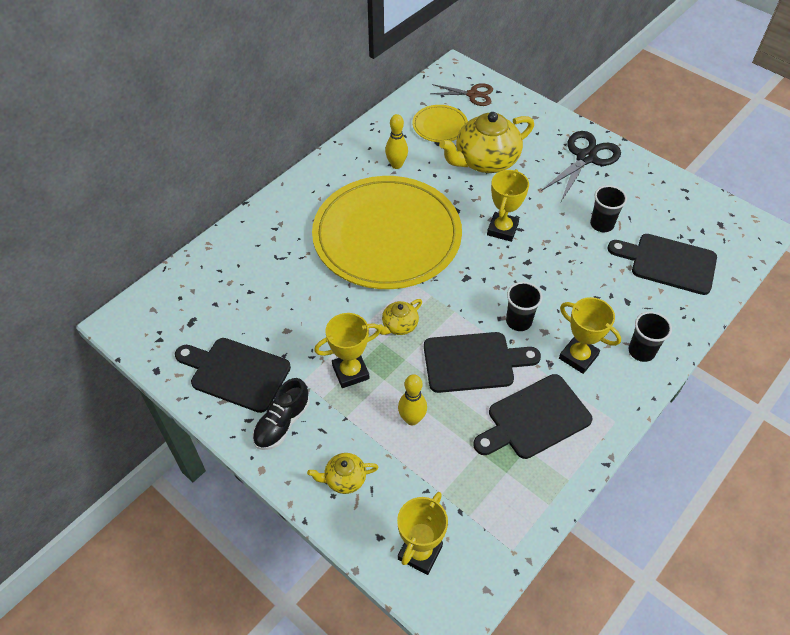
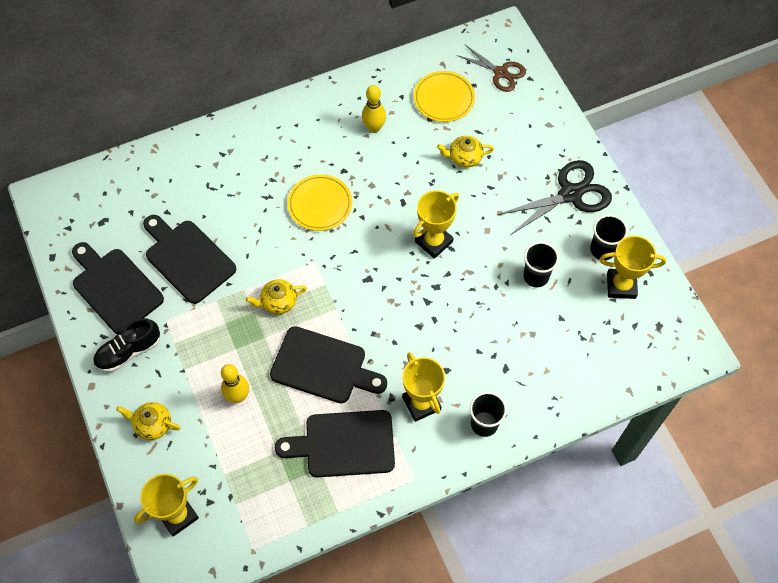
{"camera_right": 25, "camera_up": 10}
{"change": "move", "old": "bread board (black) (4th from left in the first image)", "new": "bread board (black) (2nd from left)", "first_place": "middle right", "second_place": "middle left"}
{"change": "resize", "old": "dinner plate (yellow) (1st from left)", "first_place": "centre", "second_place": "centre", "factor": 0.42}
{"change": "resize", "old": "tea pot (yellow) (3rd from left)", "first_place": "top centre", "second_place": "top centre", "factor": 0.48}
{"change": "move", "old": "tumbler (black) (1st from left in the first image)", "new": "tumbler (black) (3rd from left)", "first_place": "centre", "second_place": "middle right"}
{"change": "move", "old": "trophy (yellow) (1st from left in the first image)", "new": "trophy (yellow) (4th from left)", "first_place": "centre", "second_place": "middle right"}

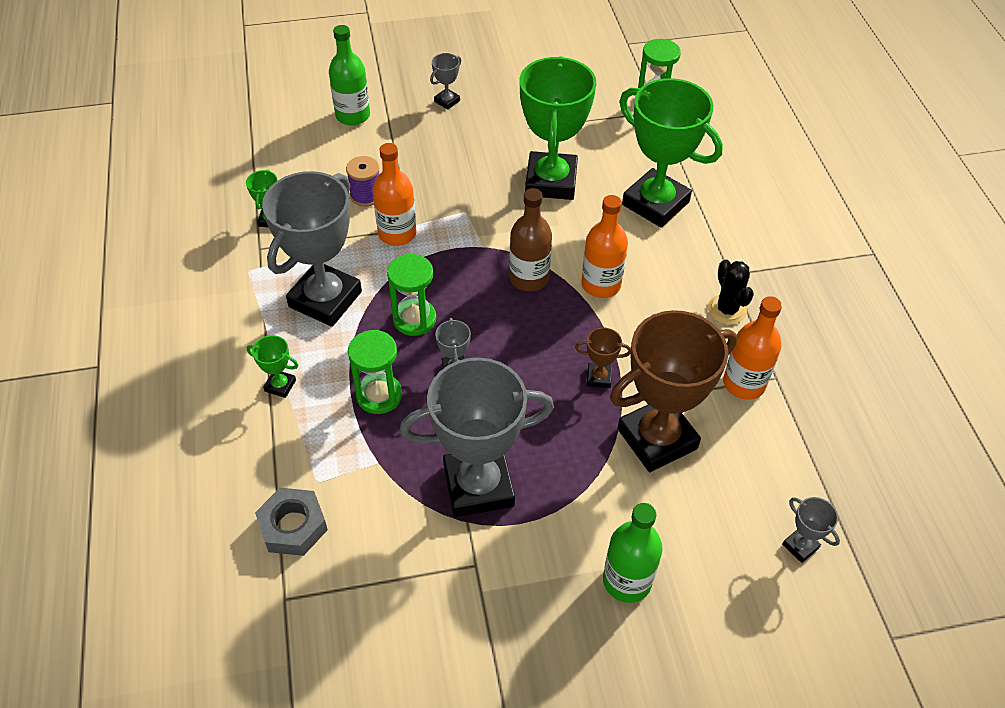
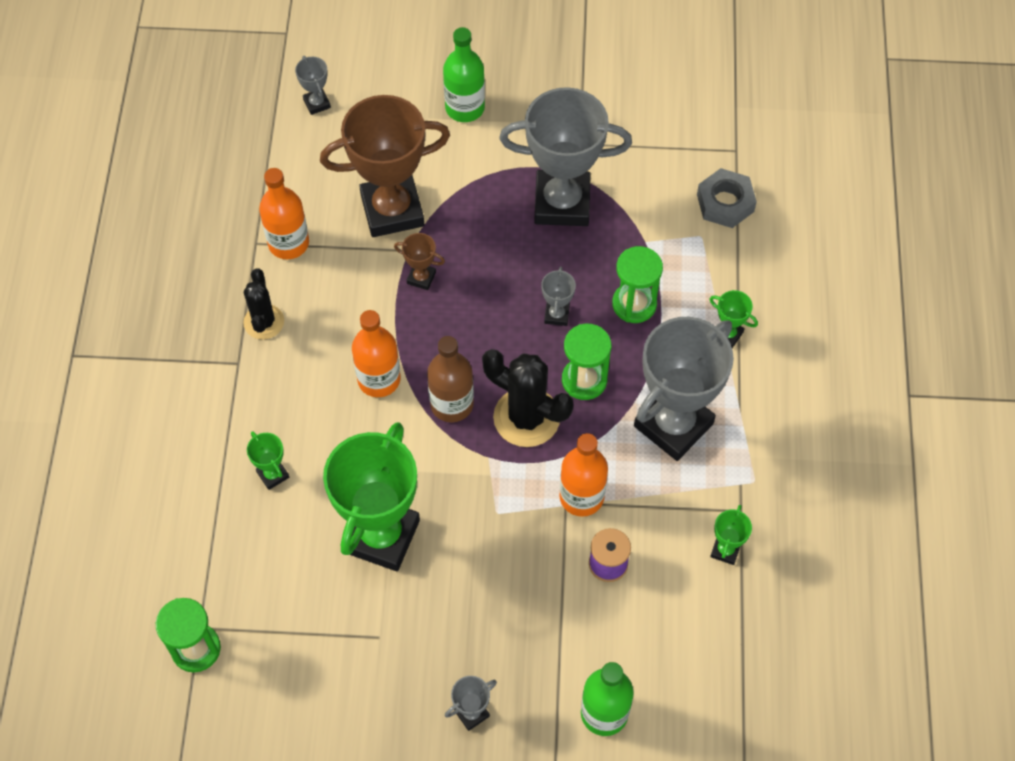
{"camera_right": -165, "camera_up": 10}
{"change": "resize", "old": "trophy (emerald) (4th from left in the first image)", "first_place": "top right", "second_place": "middle left", "factor": 0.41}
{"change": "insert", "new": "saguaro cactus (black) (2nd from left)", "second_place": "centre"}

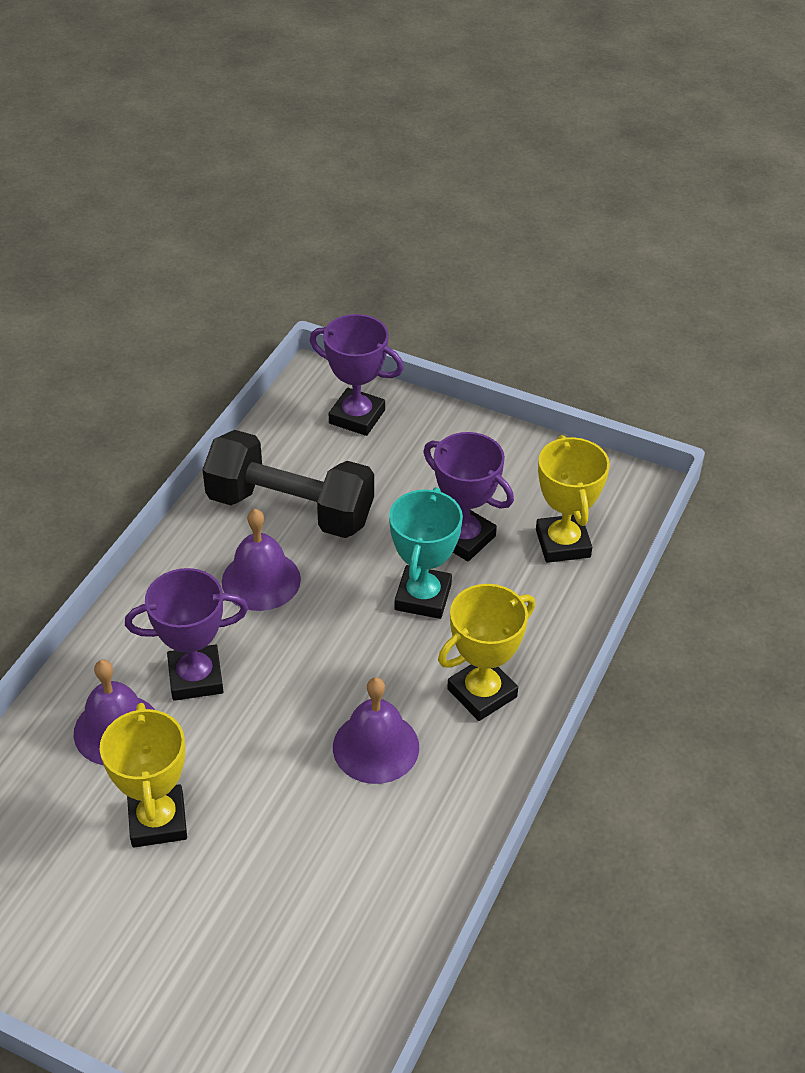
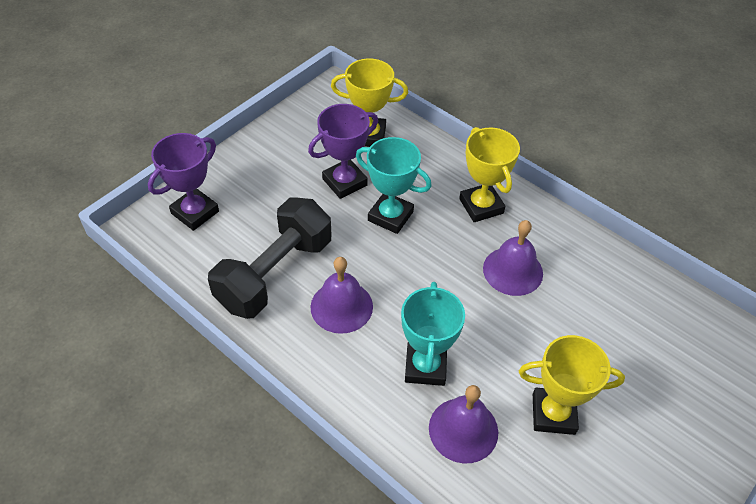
{"camera_right": -75, "camera_up": 5}
{"change": "recolor", "old": "trophy (royal purple) (1st from left)", "new": "trophy (teal) (2nd from left)", "first_place": "middle left", "second_place": "centre"}

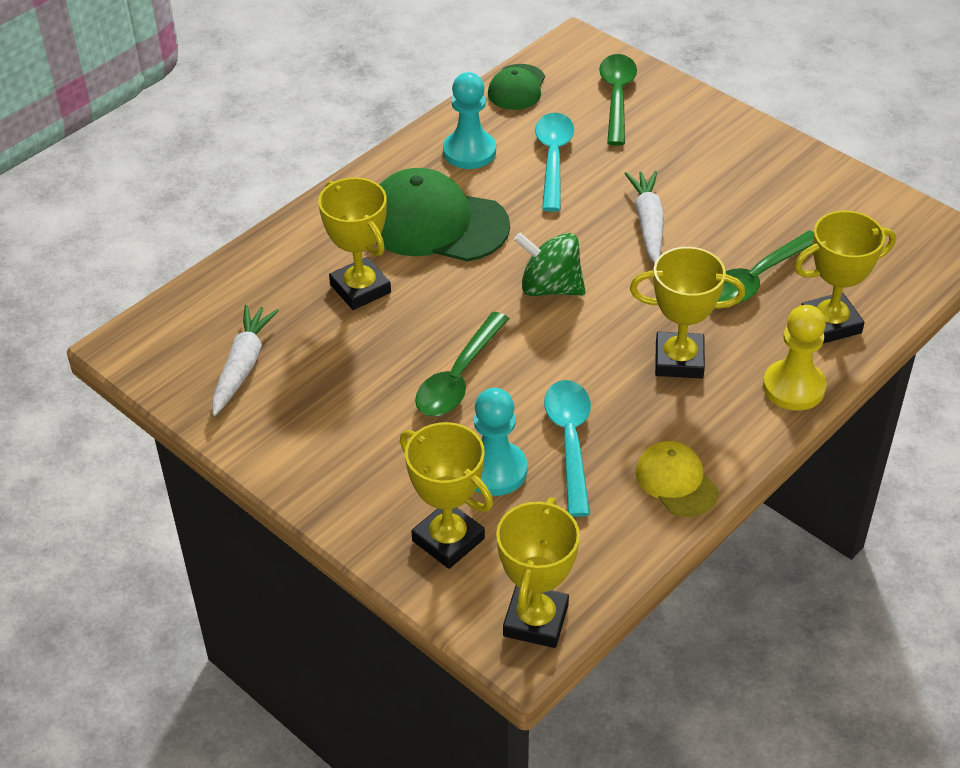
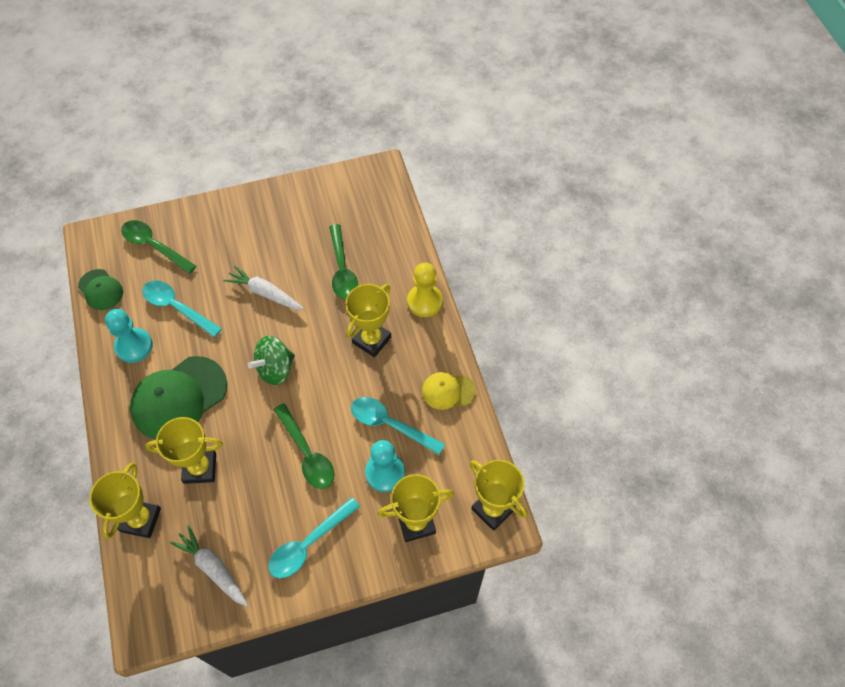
{"camera_right": -60, "camera_up": 15}
{"change": "move", "old": "trophy (yellow) (5th from left in the first image)", "new": "trophy (yellow) (1st from left)", "first_place": "middle right", "second_place": "bottom left"}
{"change": "insert", "new": "tablespoon (teal) (2nd from left)", "second_place": "bottom centre"}

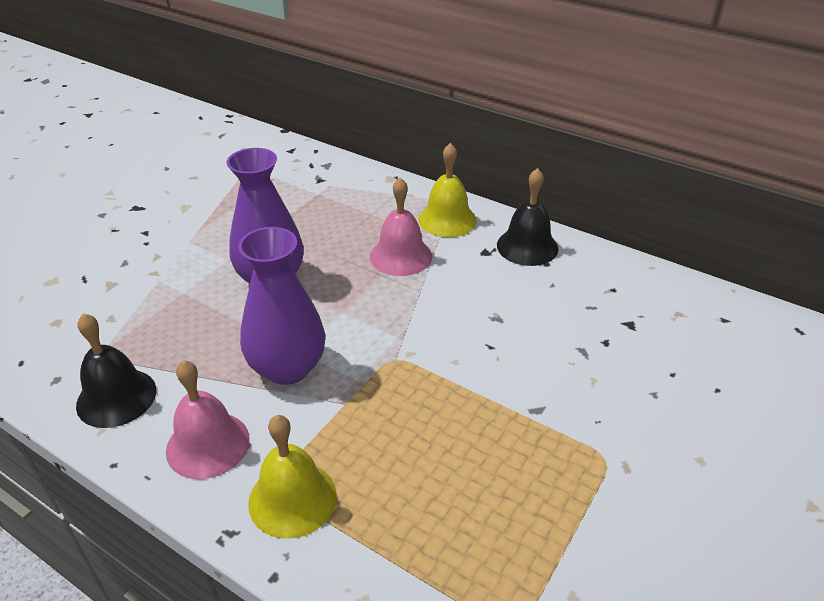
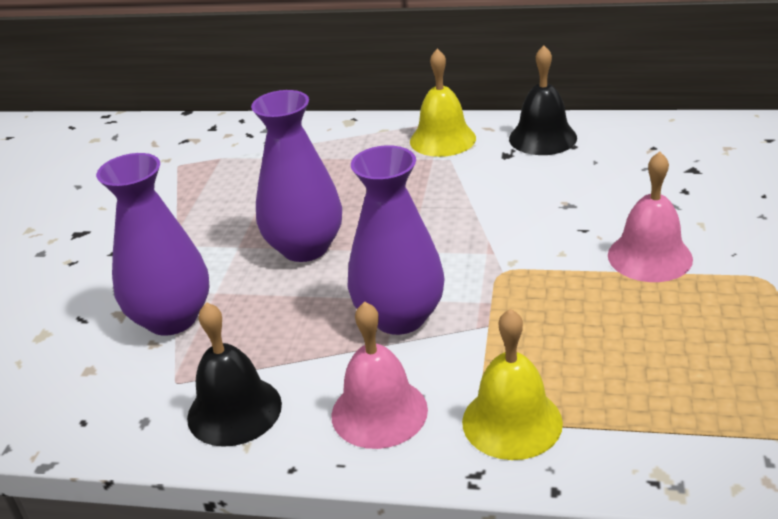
{"camera_right": -20, "camera_up": -5}
{"change": "insert", "new": "vase (royal purple) (1st from left)", "second_place": "middle left"}
{"change": "move", "old": "hand bell (rosy) (2nd from left)", "first_place": "centre", "second_place": "middle right"}

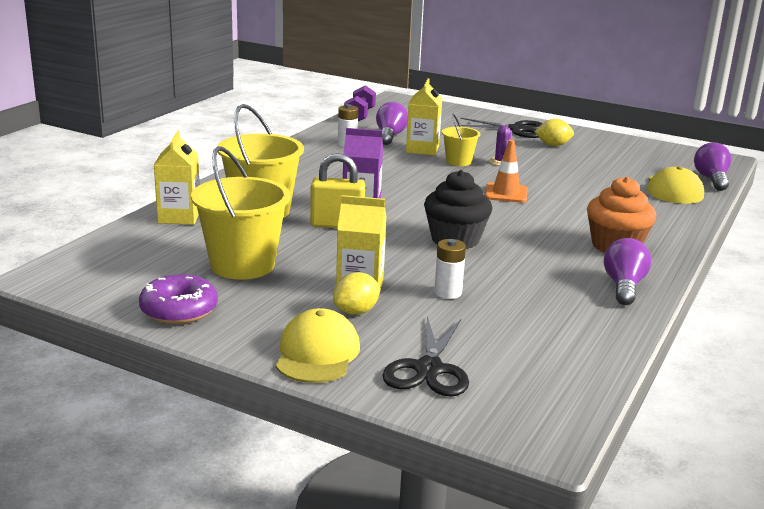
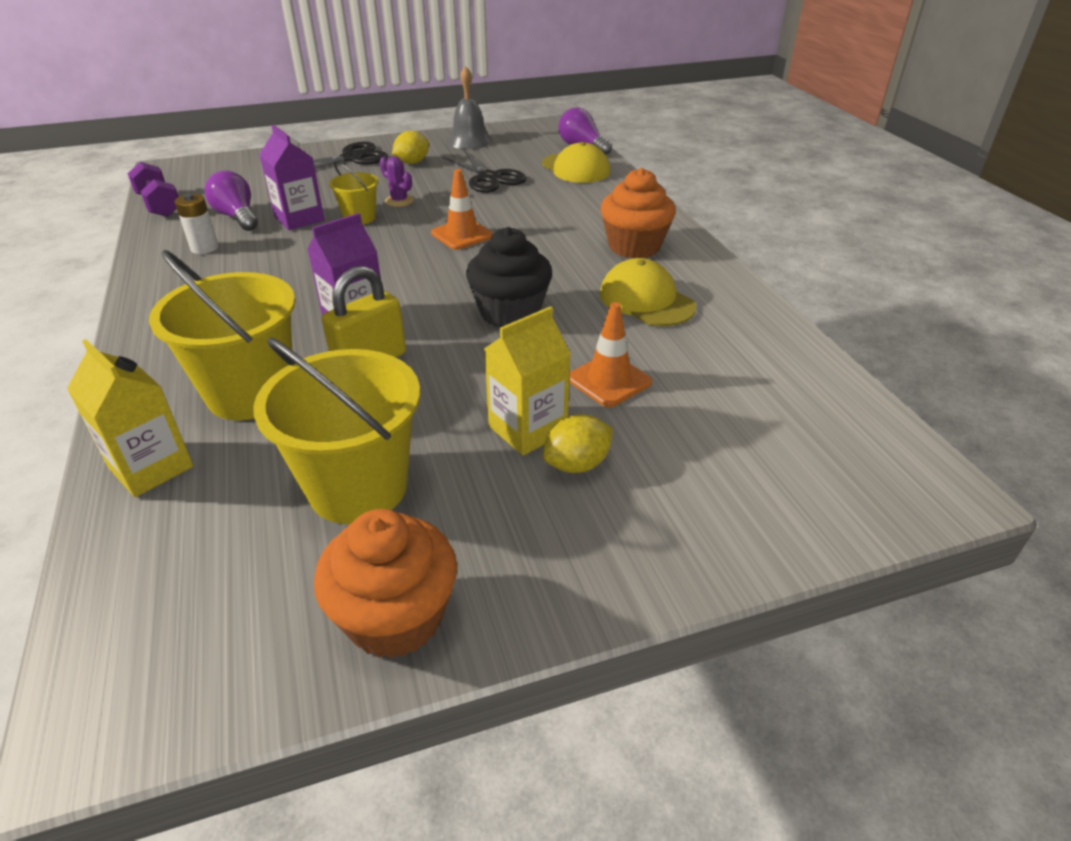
{"camera_right": -45, "camera_up": 15}
{"change": "recolor", "old": "juice carton (yellow) (3rd from left)", "new": "juice carton (royal purple) (1st from left)", "first_place": "top centre", "second_place": "top left"}
{"change": "replace", "old": "donut (royal purple)", "new": "fairy cake (orange-coloured) (1st from left)", "first_place": "middle left", "second_place": "bottom centre"}
{"change": "move", "old": "shears (black) (1st from left in the first image)", "new": "shears (black) (2nd from left)", "first_place": "bottom centre", "second_place": "top centre"}
{"change": "insert", "new": "hand bell (ash-grey)", "second_place": "top centre"}
{"change": "rotate", "old": "toy lemon (yellow) (1st from left in the first image)", "first_place": "centre", "second_place": "centre", "degrees": 60}
{"change": "replace", "old": "power cell (pure white) (2nd from left)", "new": "road cone (orange-coloured) (2nd from left)", "first_place": "centre", "second_place": "centre"}
{"change": "move", "old": "baseball cap (yellow) (1st from left in the first image)", "new": "baseball cap (yellow) (2nd from left)", "first_place": "bottom centre", "second_place": "centre"}
{"change": "delete", "old": "lightbulb (royal purple) (2nd from left)", "first_place": "middle right"}

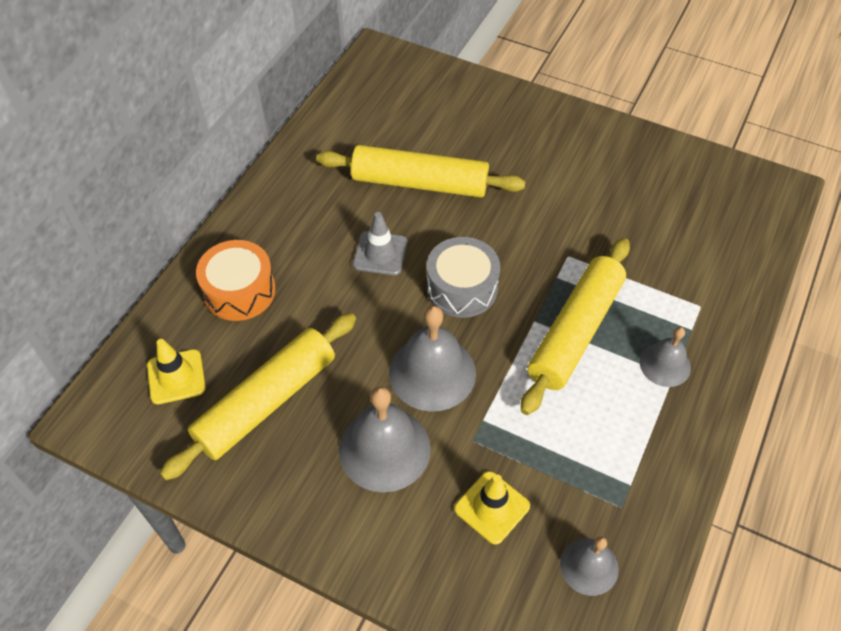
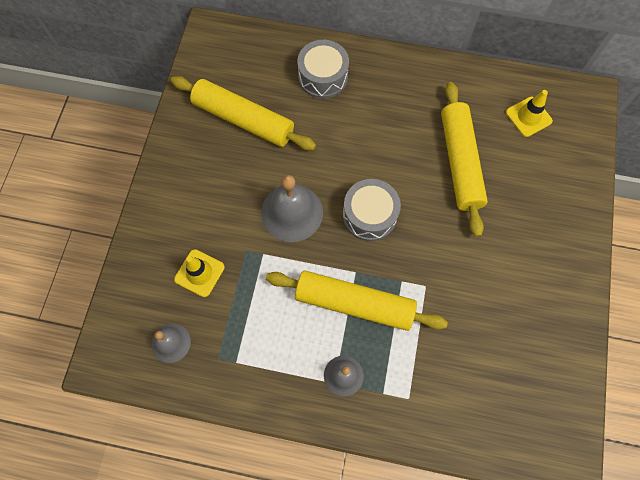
{"camera_right": 75, "camera_up": 15}
{"change": "recolor", "old": "drum (orange-coloured)", "new": "drum (ash-grey) (1st from left)", "first_place": "middle left", "second_place": "top centre"}
{"change": "move", "old": "road cone (yellow) (1st from left in the first image)", "new": "road cone (yellow) (2nd from left)", "first_place": "middle left", "second_place": "top right"}
{"change": "delete", "old": "hand bell (ash-grey) (1st from left)", "first_place": "bottom centre"}
{"change": "delete", "old": "road cone (ash-grey)", "first_place": "centre"}

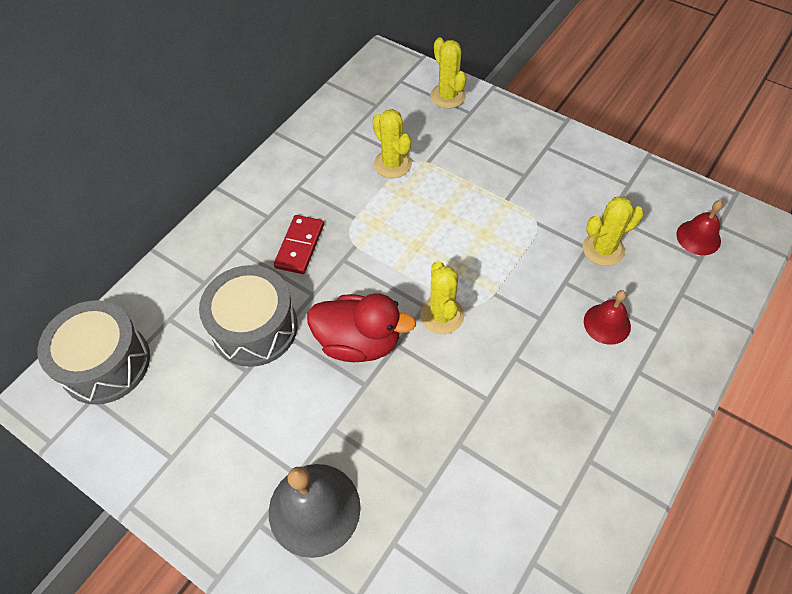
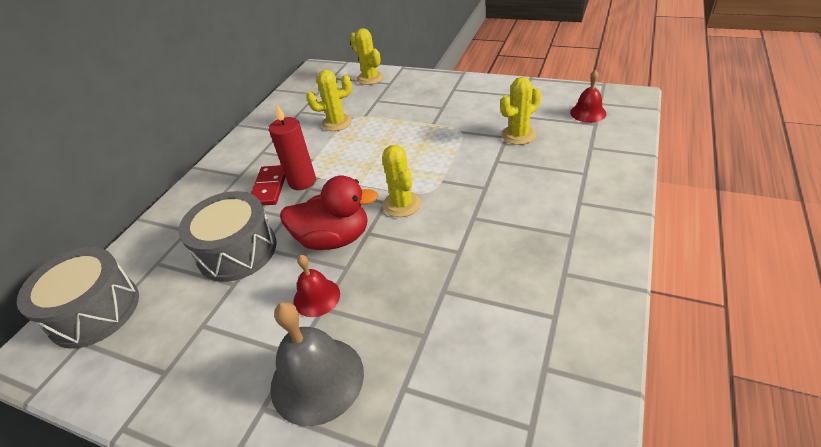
{"camera_right": -10, "camera_up": -15}
{"change": "insert", "new": "wax candle (red)", "second_place": "top centre"}
{"change": "move", "old": "hand bell (red) (1st from left)", "first_place": "middle right", "second_place": "centre"}
{"change": "rotate", "old": "saguaro cactus (yellow) (1st from left)", "first_place": "top centre", "second_place": "top centre", "degrees": -60}

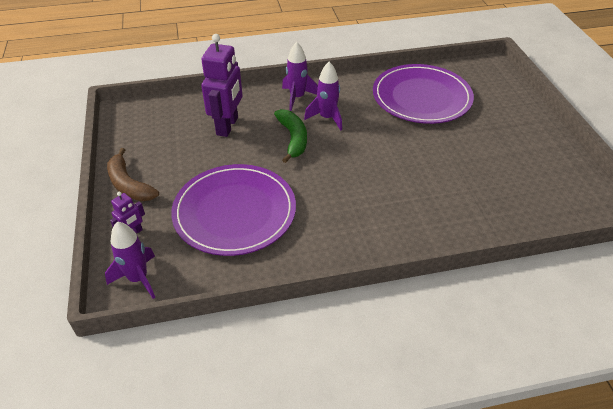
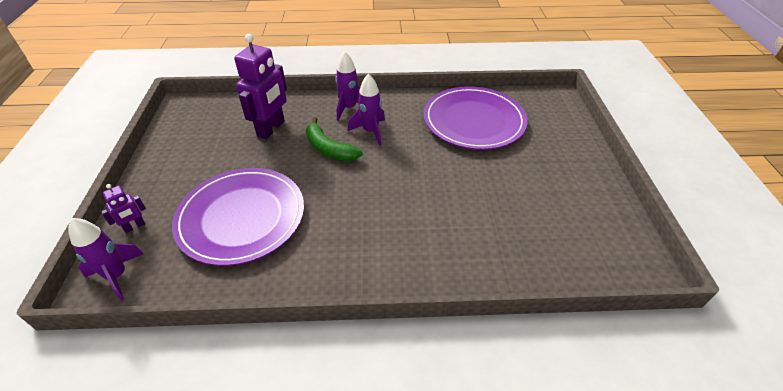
{"camera_right": 10, "camera_up": 0}
{"change": "rotate", "old": "toy banana (emerald)", "first_place": "top centre", "second_place": "centre", "degrees": 135}
{"change": "delete", "old": "toy banana (brown)", "first_place": "middle left"}

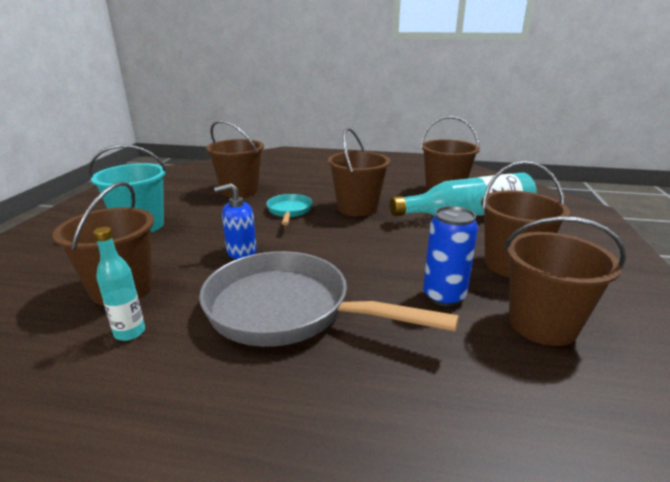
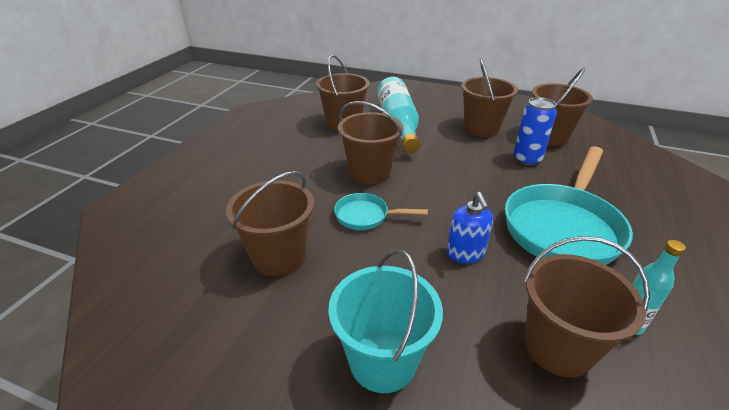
{"camera_right": -80, "camera_up": 10}
{"change": "recolor", "old": "skillet (ash-grey)", "new": "skillet (teal) (2nd from left)", "first_place": "centre", "second_place": "middle right"}

